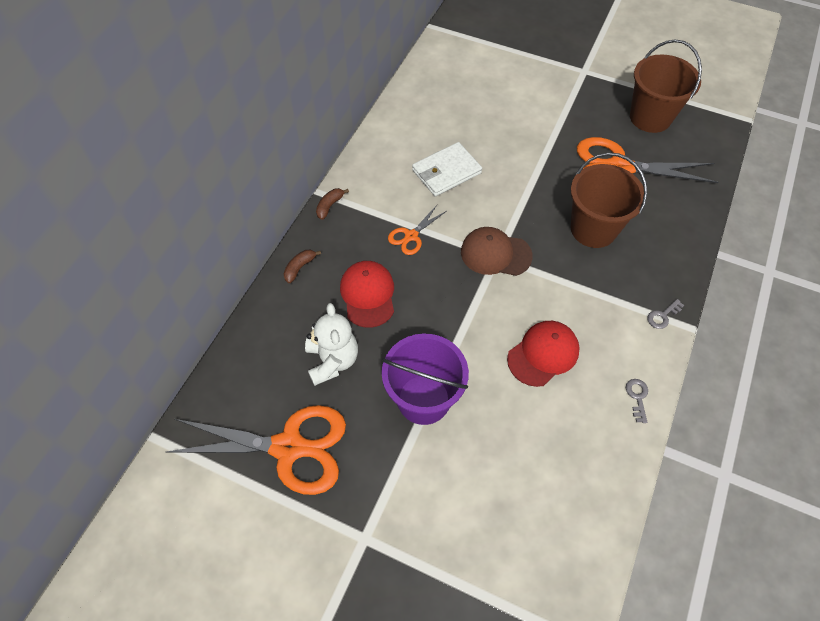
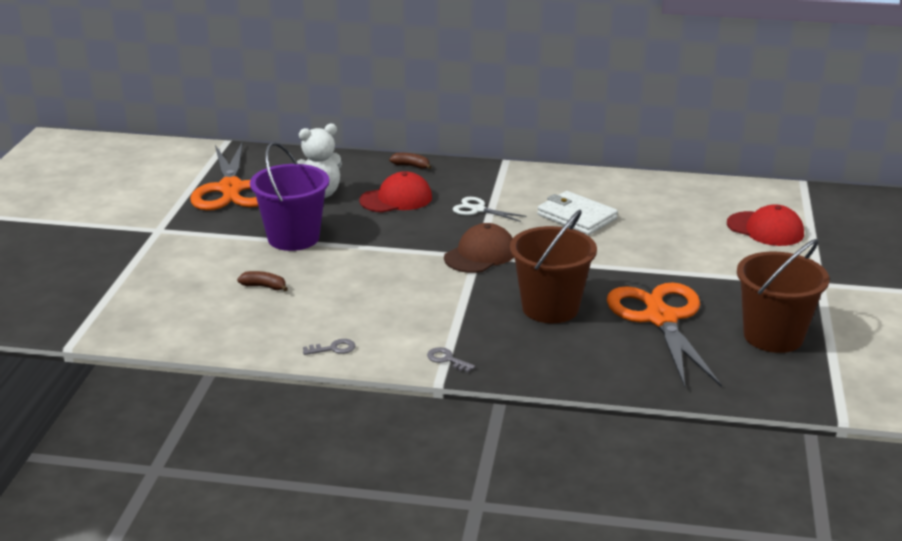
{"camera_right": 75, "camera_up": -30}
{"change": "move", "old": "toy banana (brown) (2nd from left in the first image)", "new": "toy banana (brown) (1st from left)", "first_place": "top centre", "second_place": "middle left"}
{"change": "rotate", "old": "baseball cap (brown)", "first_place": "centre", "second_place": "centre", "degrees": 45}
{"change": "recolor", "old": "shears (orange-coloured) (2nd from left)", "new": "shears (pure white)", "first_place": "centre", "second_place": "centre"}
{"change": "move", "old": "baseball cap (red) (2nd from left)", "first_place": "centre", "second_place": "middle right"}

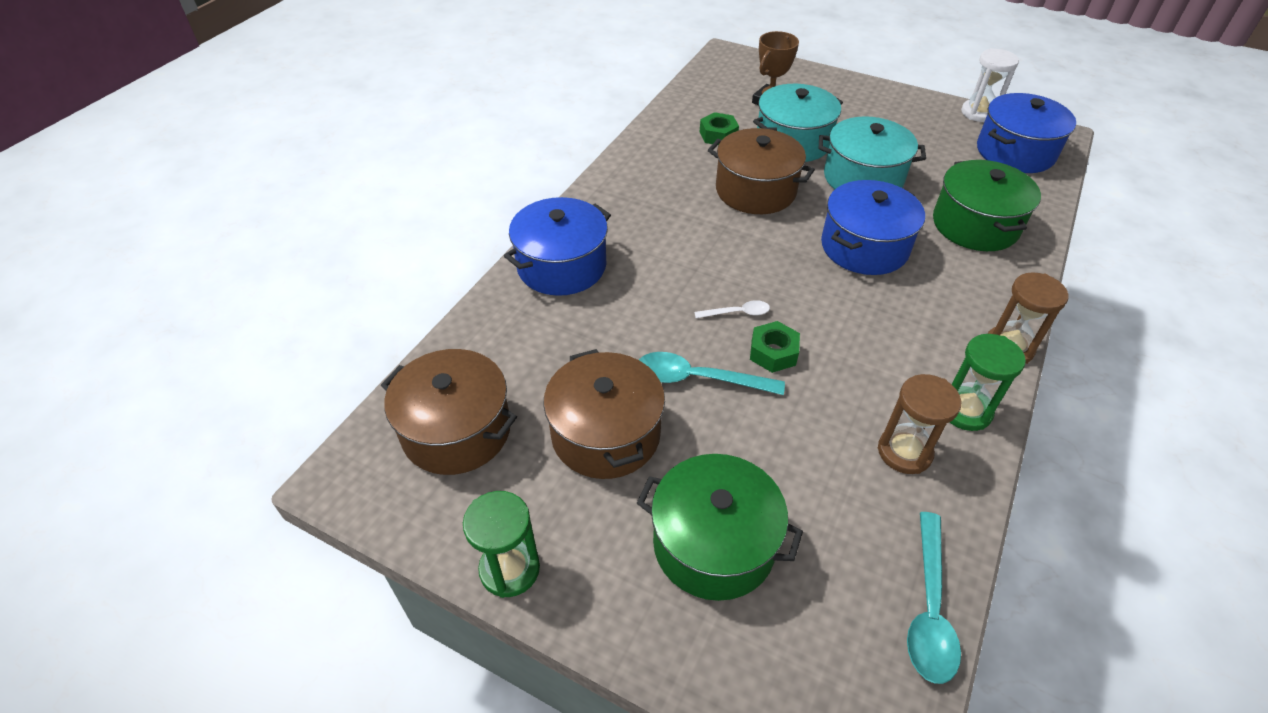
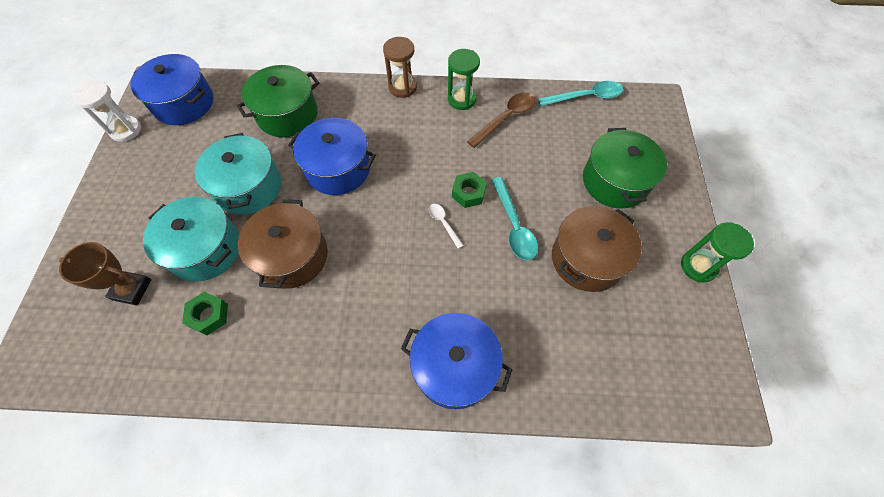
{"camera_right": -115, "camera_up": 15}
{"change": "replace", "old": "hourglass (brown) (1st from left)", "new": "tablespoon (brown)", "first_place": "middle right", "second_place": "top centre"}
{"change": "delete", "old": "cooking pot (brown) (1st from left)", "first_place": "centre"}

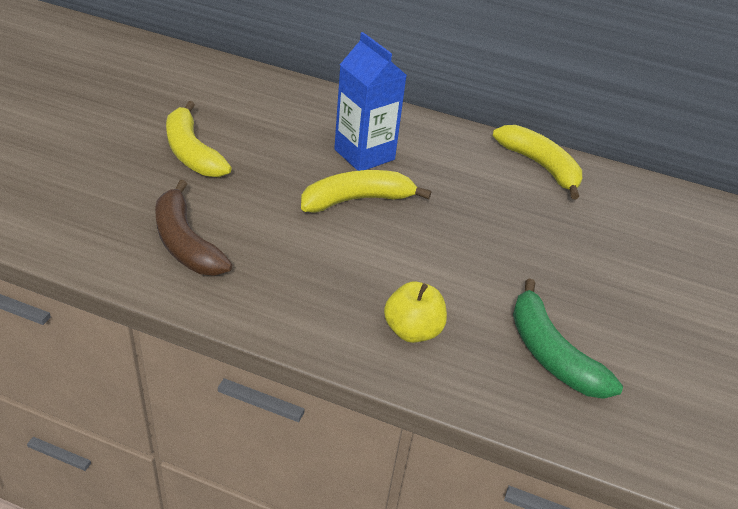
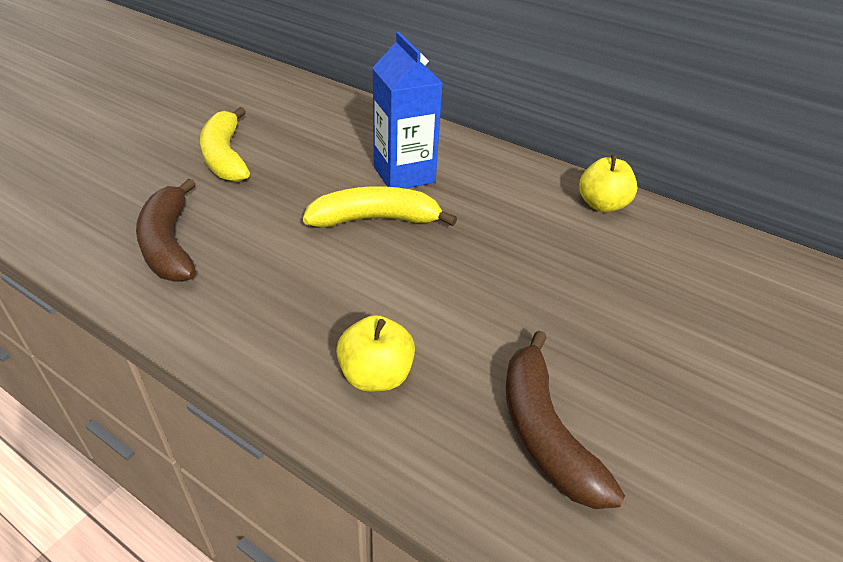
{"camera_right": 15, "camera_up": 0}
{"change": "recolor", "old": "toy banana (emerald)", "new": "toy banana (brown) (2nd from left)", "first_place": "middle right", "second_place": "bottom right"}
{"change": "replace", "old": "toy banana (yellow) (3rd from left)", "new": "apple (yellow) (2nd from left)", "first_place": "top right", "second_place": "top right"}

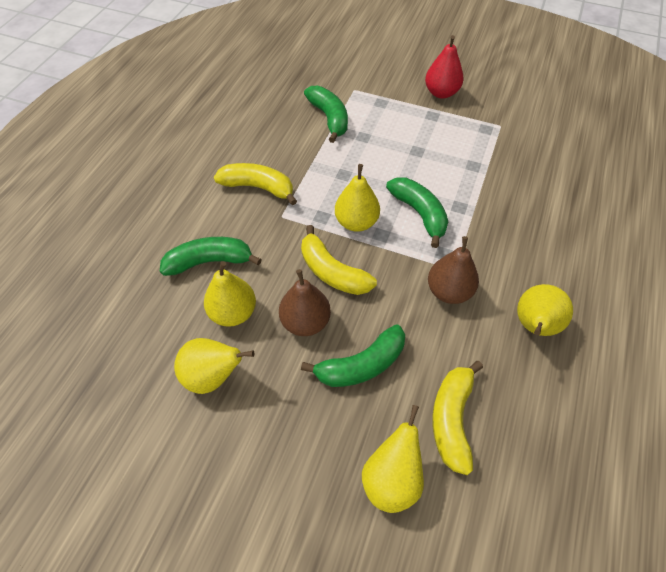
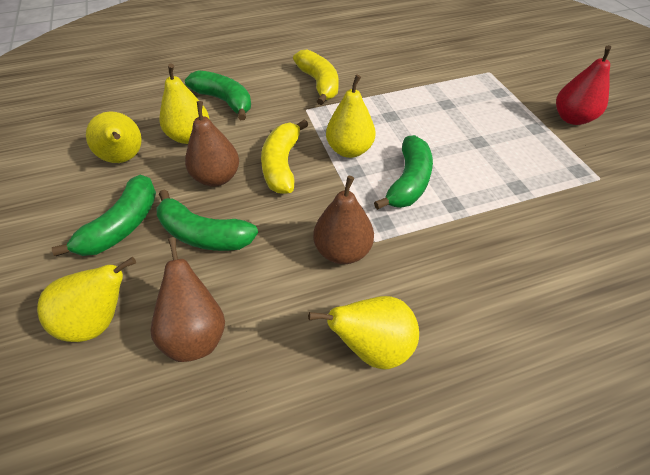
{"camera_right": 50, "camera_up": -5}
{"change": "move", "old": "toy banana (emerald) (2nd from left in the first image)", "new": "toy banana (emerald) (1st from left)", "first_place": "top centre", "second_place": "middle left"}
{"change": "replace", "old": "toy banana (yellow) (3rd from left)", "new": "toy pear (brown) (1st from left)", "first_place": "bottom right", "second_place": "middle left"}

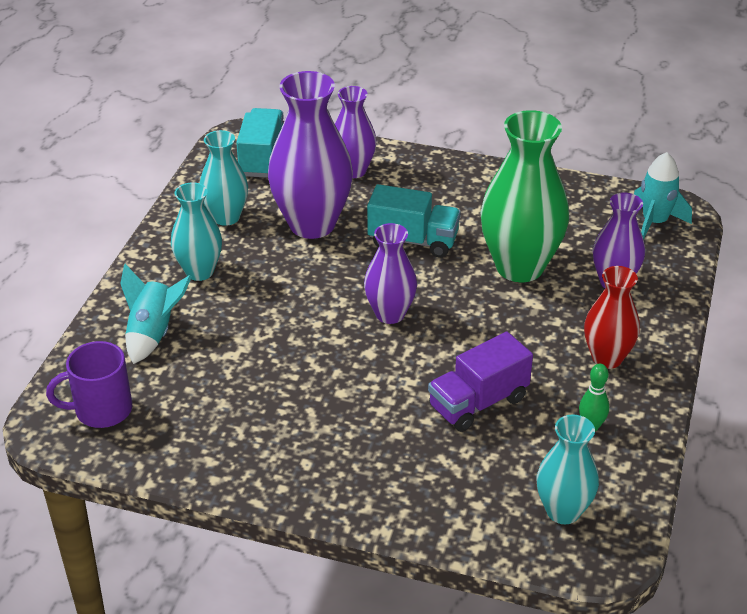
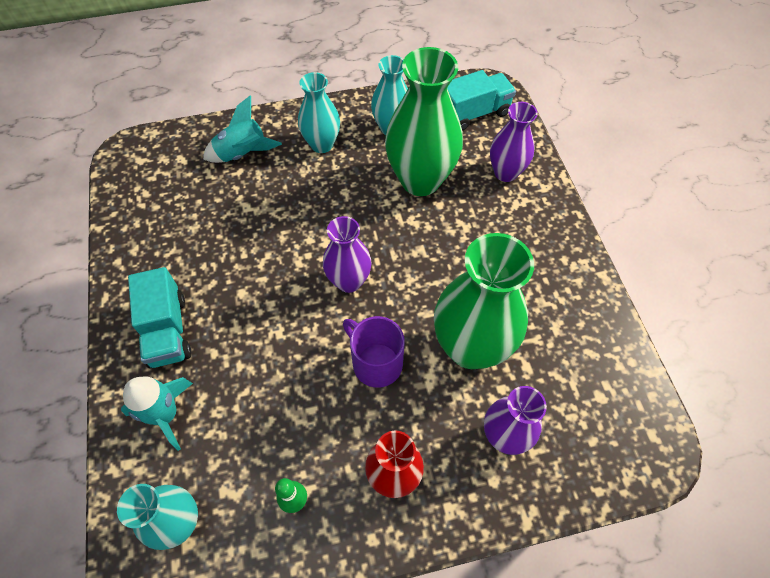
{"camera_right": 60, "camera_up": 20}
{"change": "move", "old": "toy rocket (teal) (2nd from left in the first image)", "new": "toy rocket (teal) (1st from left)", "first_place": "top right", "second_place": "bottom left"}
{"change": "move", "old": "lorry (teal) (2nd from left in the first image)", "new": "lorry (teal) (1st from left)", "first_place": "centre", "second_place": "middle left"}
{"change": "move", "old": "coffee mug (royal purple)", "first_place": "middle left", "second_place": "centre"}
{"change": "recolor", "old": "vase (royal purple) (1st from left)", "new": "vase (emerald) (1st from left)", "first_place": "top centre", "second_place": "top centre"}
{"change": "delete", "old": "lorry (royal purple)", "first_place": "centre"}

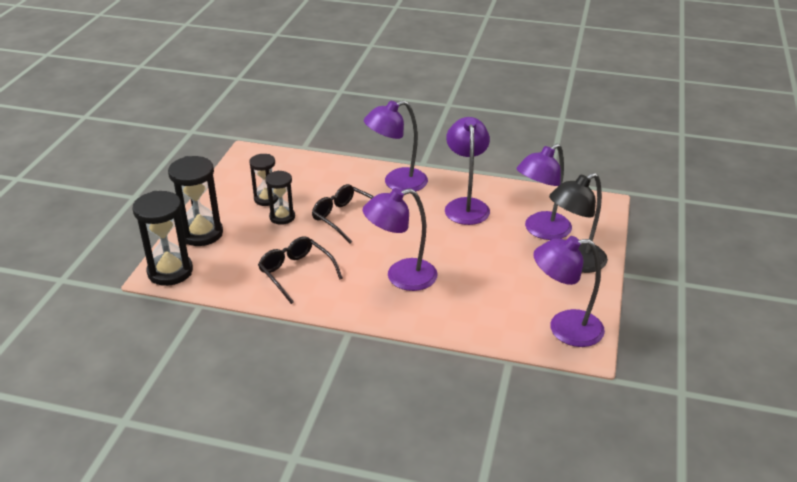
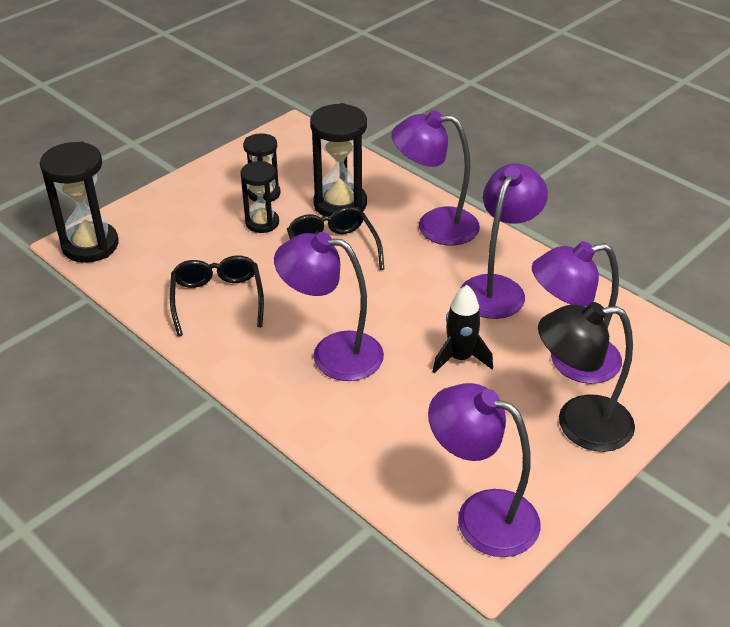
{"camera_right": 30, "camera_up": 5}
{"change": "move", "old": "hourglass (black) (2nd from left in the first image)", "new": "hourglass (black) (4th from left)", "first_place": "middle left", "second_place": "top centre"}
{"change": "insert", "new": "toy rocket (black)", "second_place": "centre"}

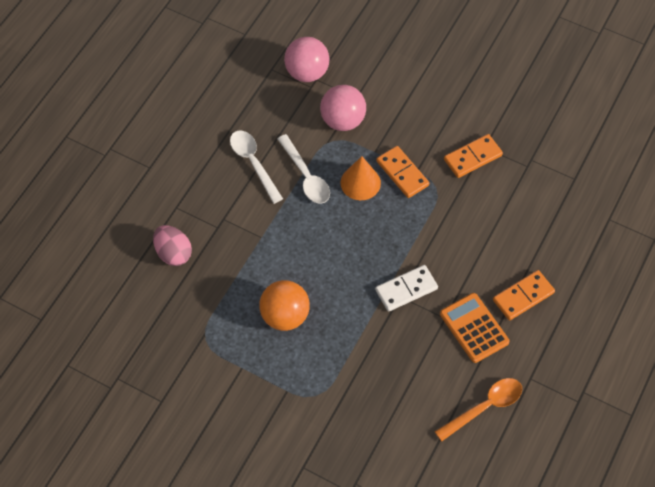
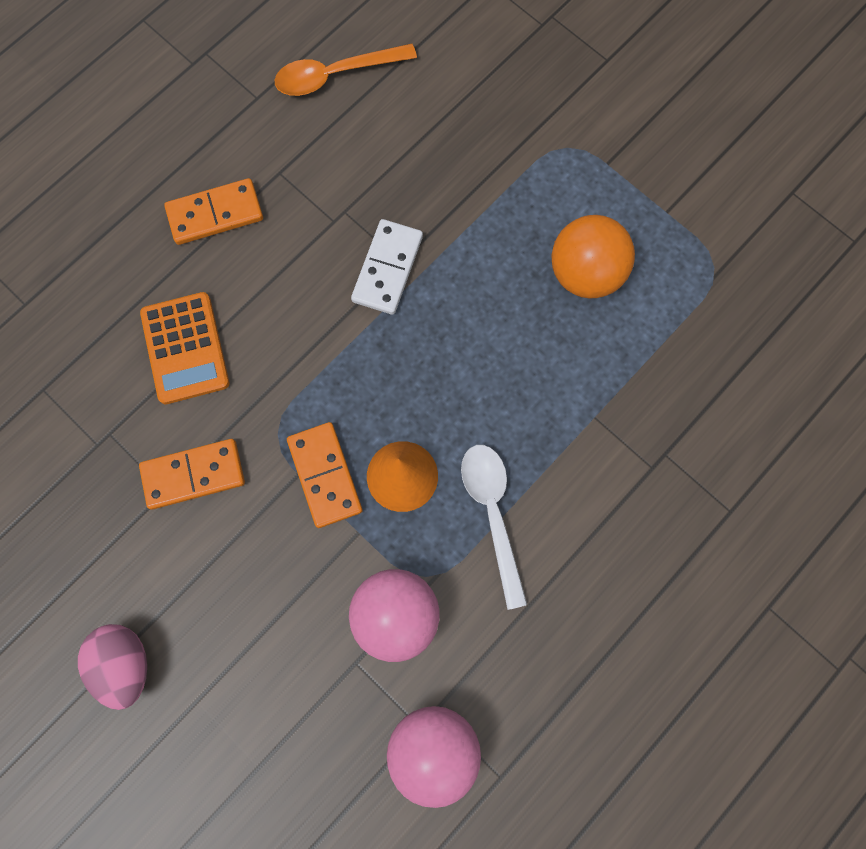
{"camera_right": -165, "camera_up": 15}
{"change": "move", "old": "egg shape (rosy)", "first_place": "middle left", "second_place": "bottom left"}
{"change": "move", "old": "pocket calculator (orange-coloured)", "first_place": "bottom right", "second_place": "middle left"}
{"change": "rotate", "old": "domino (pure white)", "first_place": "centre", "second_place": "top centre", "degrees": -60}
{"change": "delete", "old": "tablespoon (pure white) (1st from left)", "first_place": "centre"}

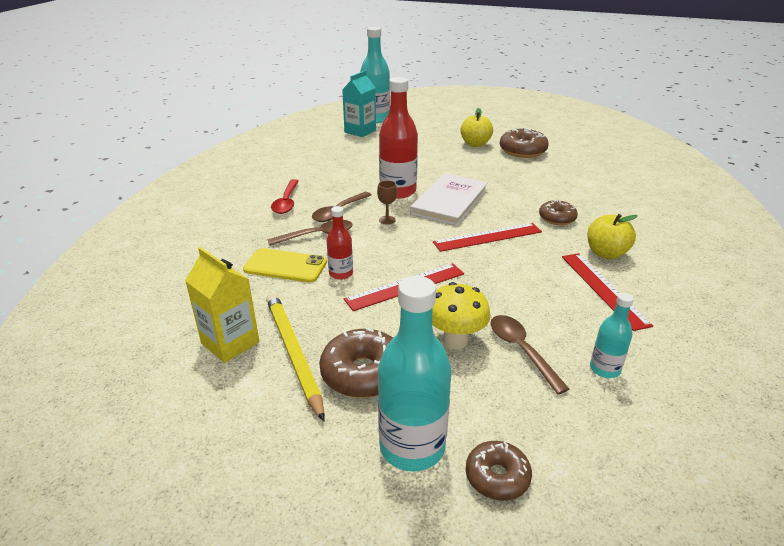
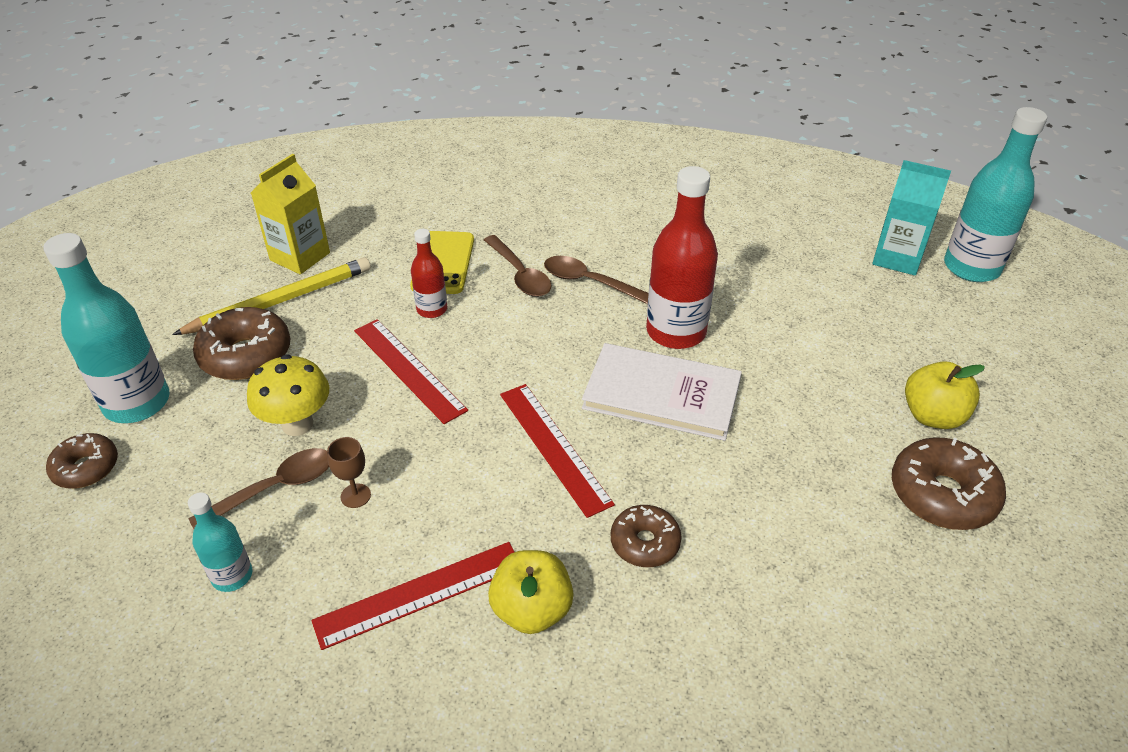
{"camera_right": 80, "camera_up": 10}
{"change": "move", "old": "chalice (brown)", "first_place": "centre", "second_place": "middle left"}
{"change": "delete", "old": "tablespoon (red)", "first_place": "centre"}

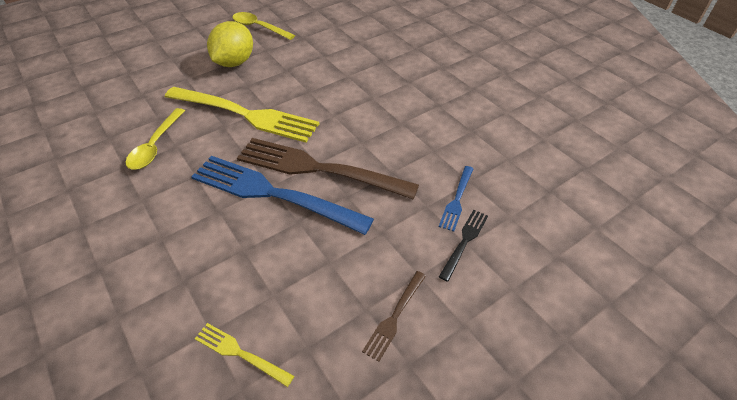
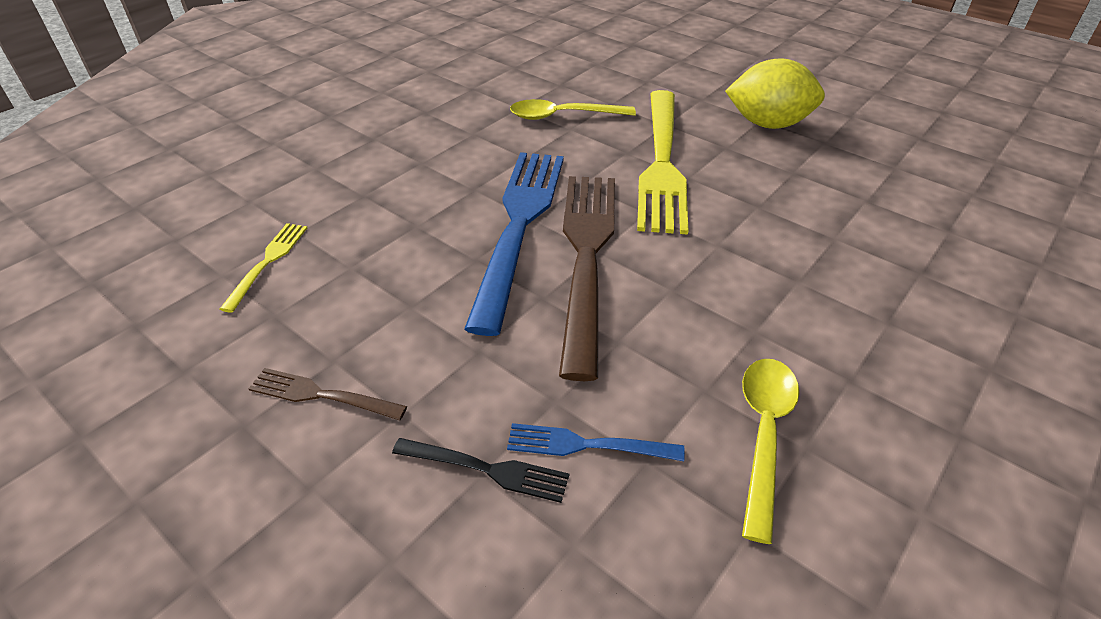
{"camera_right": 75, "camera_up": -5}
{"change": "move", "old": "tablespoon (yellow) (2nd from left)", "first_place": "top centre", "second_place": "bottom right"}

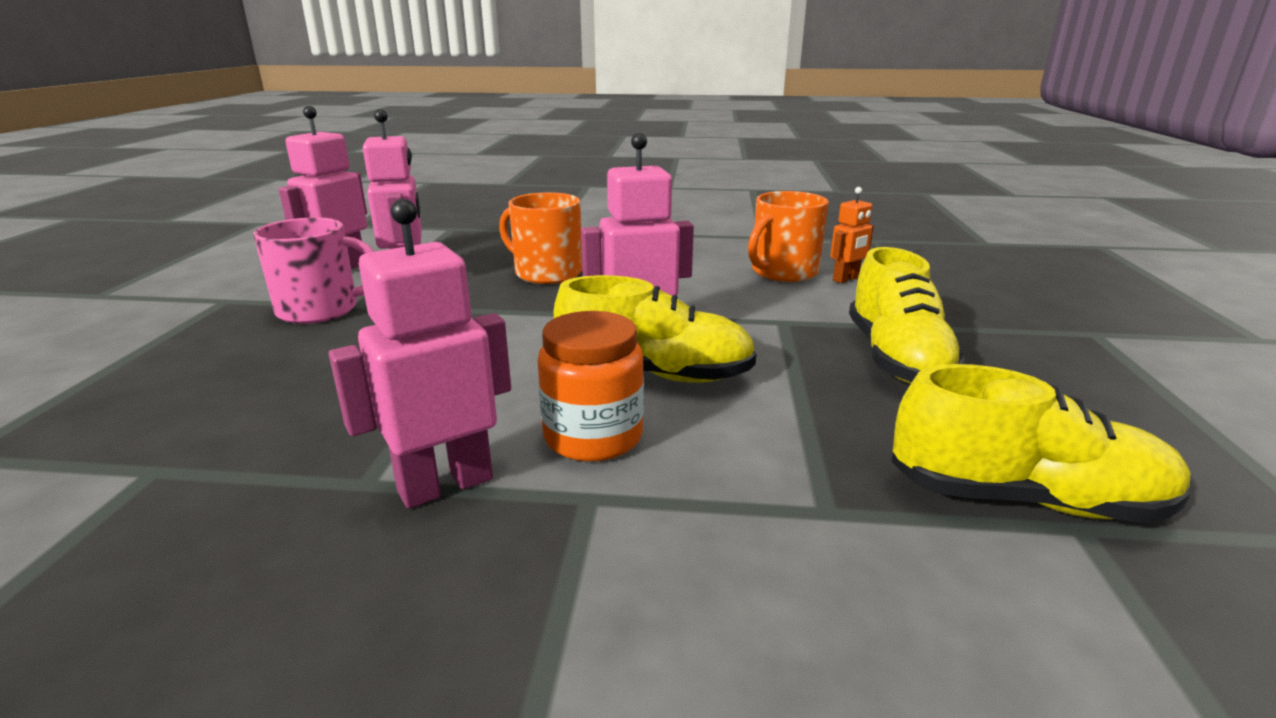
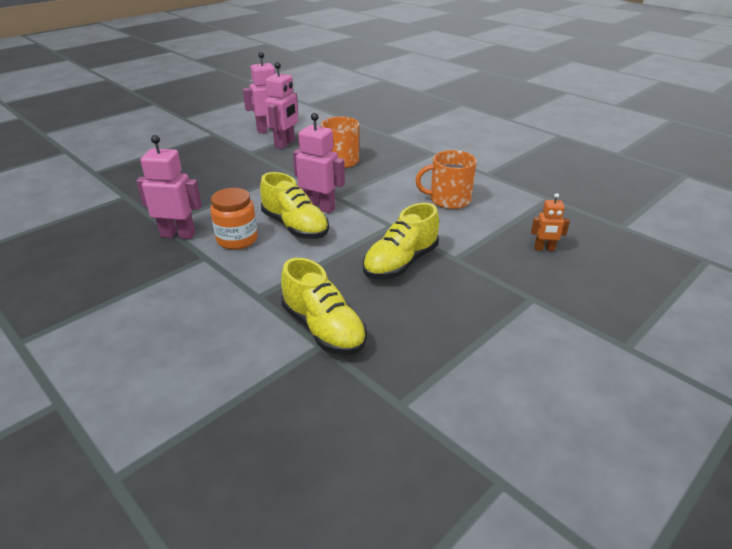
{"camera_right": 40, "camera_up": 10}
{"change": "move", "old": "robot (orange-coloured)", "first_place": "top right", "second_place": "middle right"}
{"change": "delete", "old": "coffee mug (rosy)", "first_place": "middle left"}

